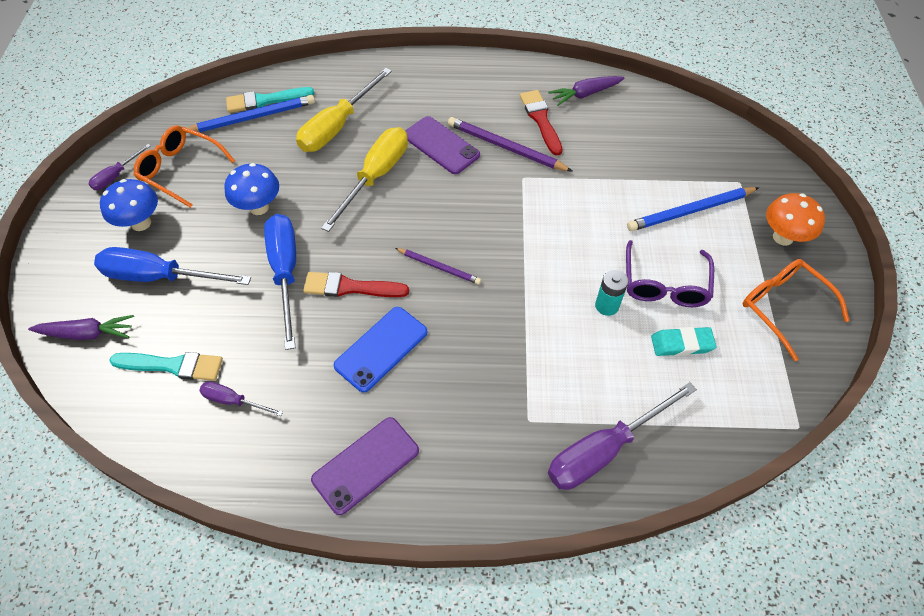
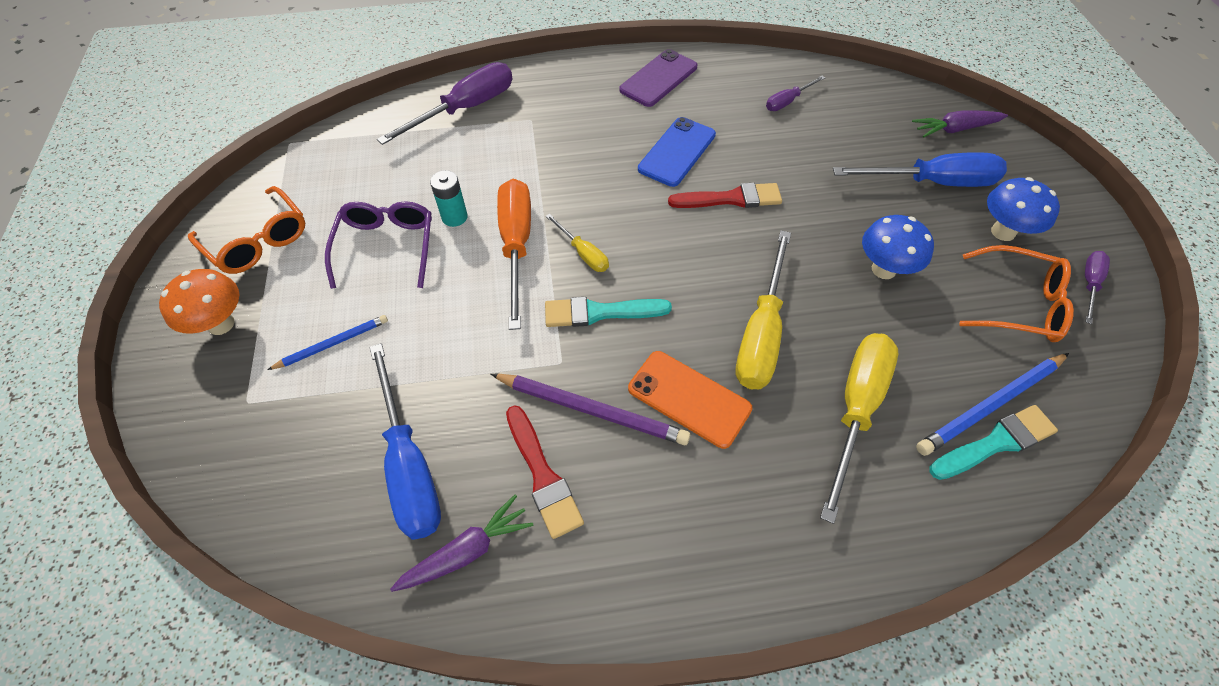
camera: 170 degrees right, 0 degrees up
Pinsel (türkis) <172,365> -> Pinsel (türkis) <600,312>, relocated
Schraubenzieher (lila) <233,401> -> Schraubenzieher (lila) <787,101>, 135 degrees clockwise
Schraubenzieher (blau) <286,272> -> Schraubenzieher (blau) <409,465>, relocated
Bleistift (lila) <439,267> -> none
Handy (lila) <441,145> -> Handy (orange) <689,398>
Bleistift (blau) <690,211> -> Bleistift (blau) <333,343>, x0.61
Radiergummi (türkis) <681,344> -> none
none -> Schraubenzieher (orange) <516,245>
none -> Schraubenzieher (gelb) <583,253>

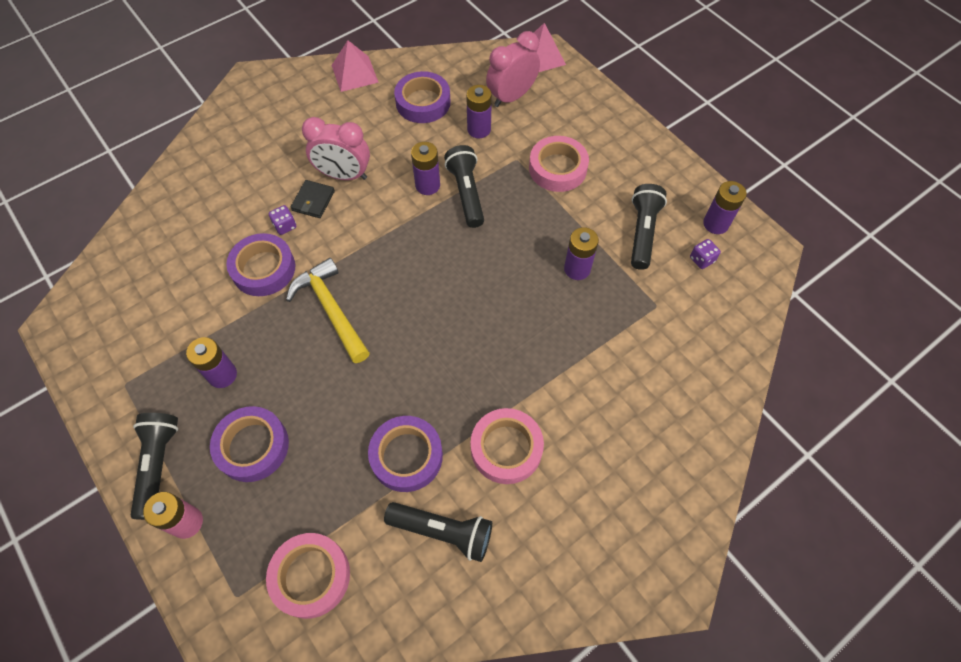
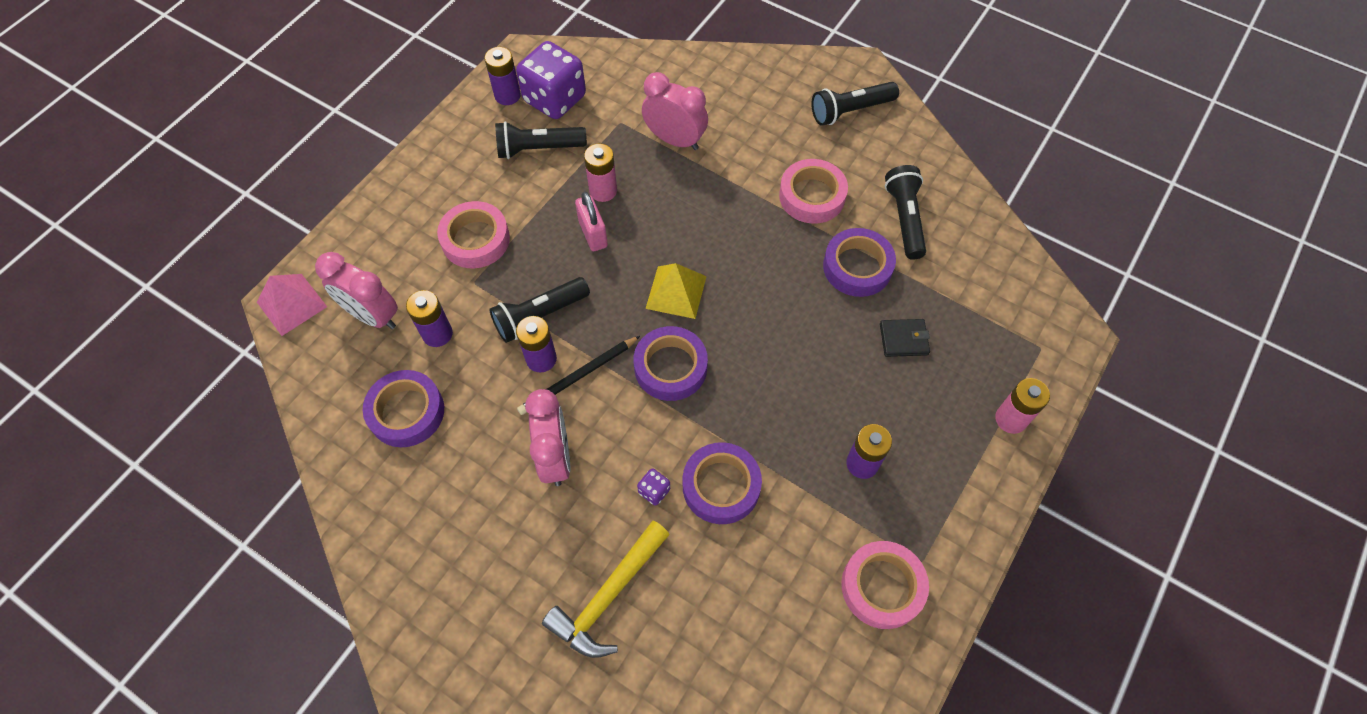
camera: 110 degrees left, 0 degrees up
Taschenlampe (schwarz) <158,465> -> Taschenlampe (schwarz) <850,111>, relocated
Klebeband (lila) <252,446> -> Klebeband (lila) <670,367>, relocated
Klebeband (rosa) <311,576> -> Klebeband (rosa) <882,587>, relocated
Hammer (gelb) <331,309> -> Hammer (gelb) <608,596>, relocated
Geldbörse (schwarz) <313,201> -> Geldbörse (schwarz) <903,339>, relocated
Pyramide (rosa) <354,73> -> none
Batterie (lila) <577,269> -> Batterie (rosa) <603,191>
Spielwürfel (lila) <701,259> -> Spielwürfel (lila) <555,99>, x2.47
none -> Bleistift (schwarz) <578,377>
none -> Vorhängeschloss (rosa) <593,234>
none -> Wecker (rosa) <675,140>
none -> Pyramide (gelb) <676,292>

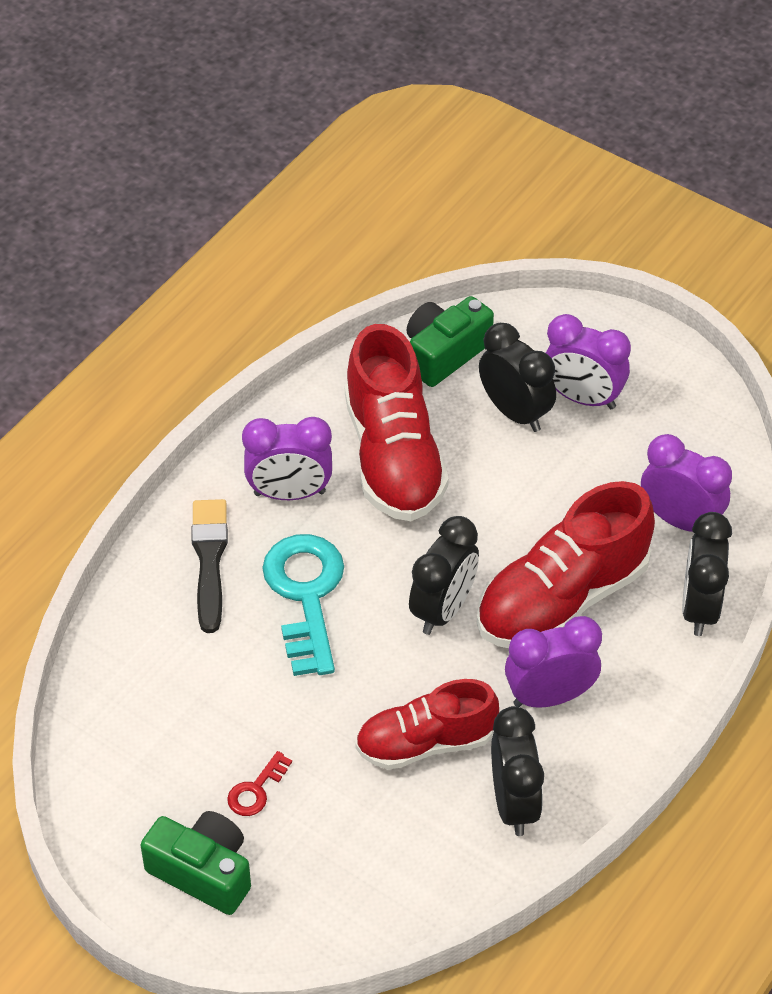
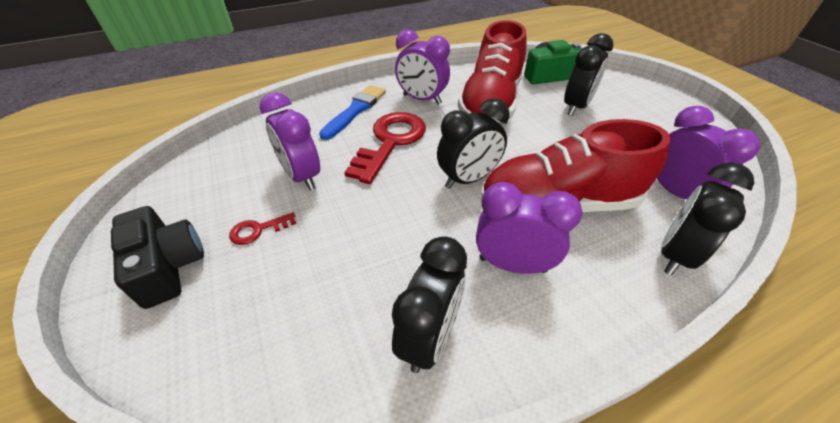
camera: 30 degrees right, 5 degrees down
Kamera (grün) <203,872> -> Kamera (schwarz) <168,266>
Pinsel (schwarz) <209,560> -> Pinsel (blau) <355,110>
Schlüssel (türkis) <305,594> -> Schlüssel (rot) <390,142>
Schuh (rot) <425,743> -> none
Wecker (schwarz) <515,412> -> Wecker (schwarz) <576,107>, 45 degrees clockwise
Wecker (lila) <582,398> -> Wecker (lila) <302,176>, relocated

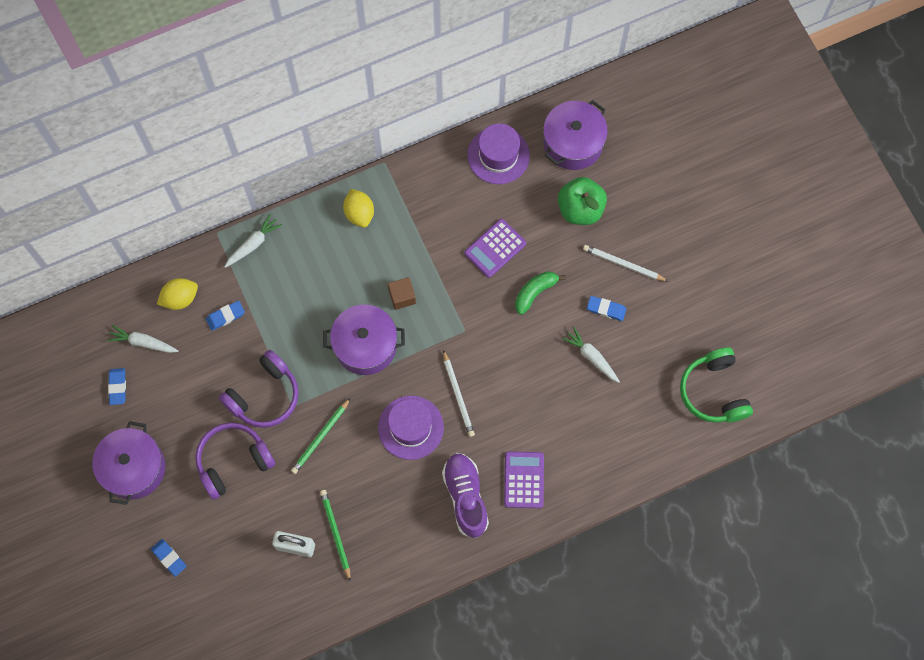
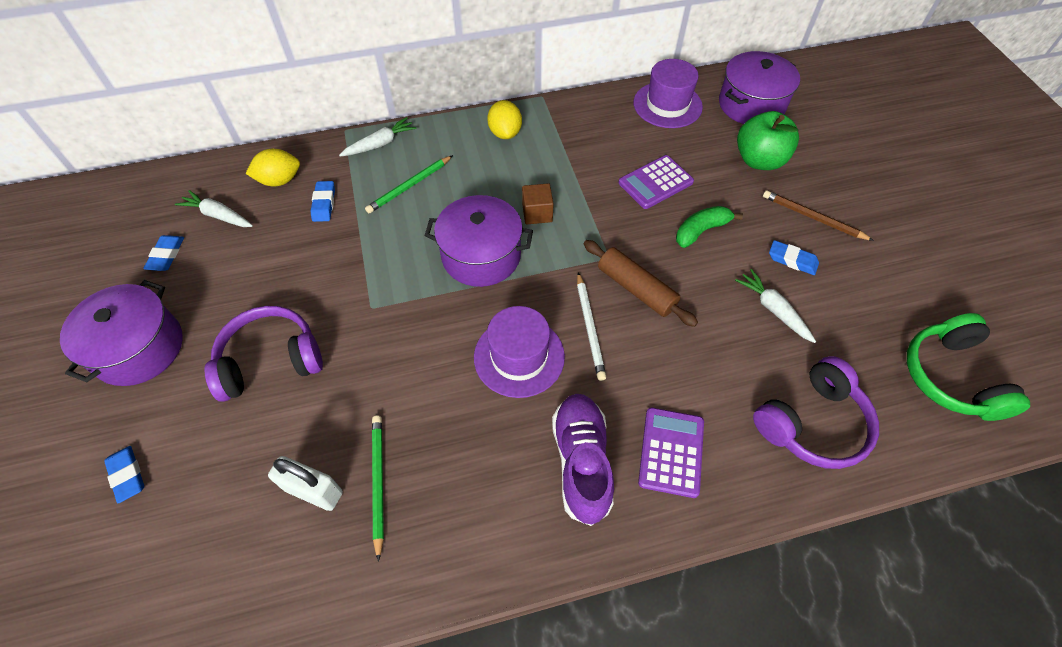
camera: 10 degrees right, 15 degrees down
Radiergummi (blau) <225,316> -> Radiergummi (blau) <324,204>, 75 degrees counterclockwise
Kopfhörer (lila) <264,396> -> Kopfhörer (lila) <812,423>, relocated
Bleistift (grün) <320,437> -> Bleistift (grün) <409,186>, relocated
Bleistift (weiß) <623,264> -> Bleistift (braun) <813,218>
none -> Nudelholz (braun) <636,289>

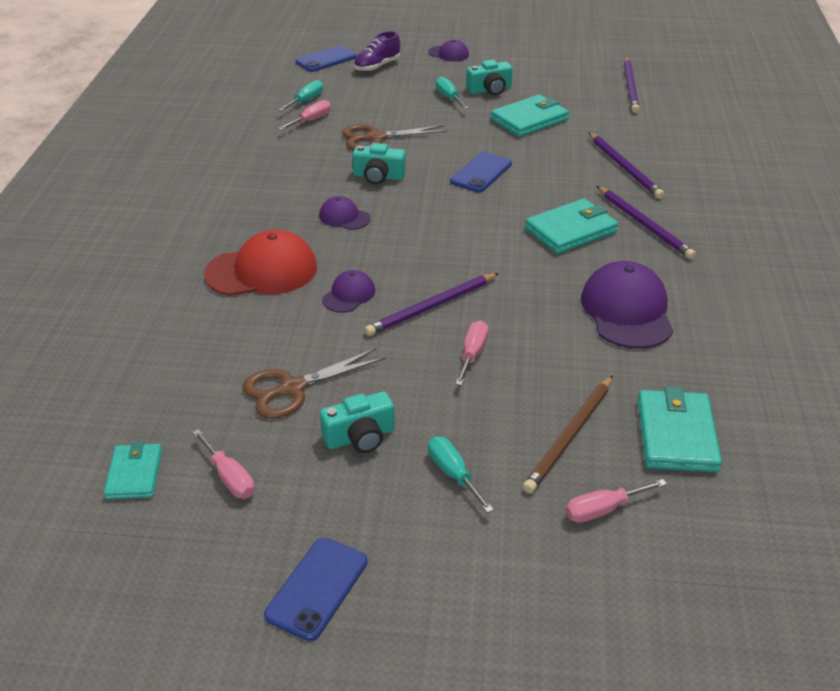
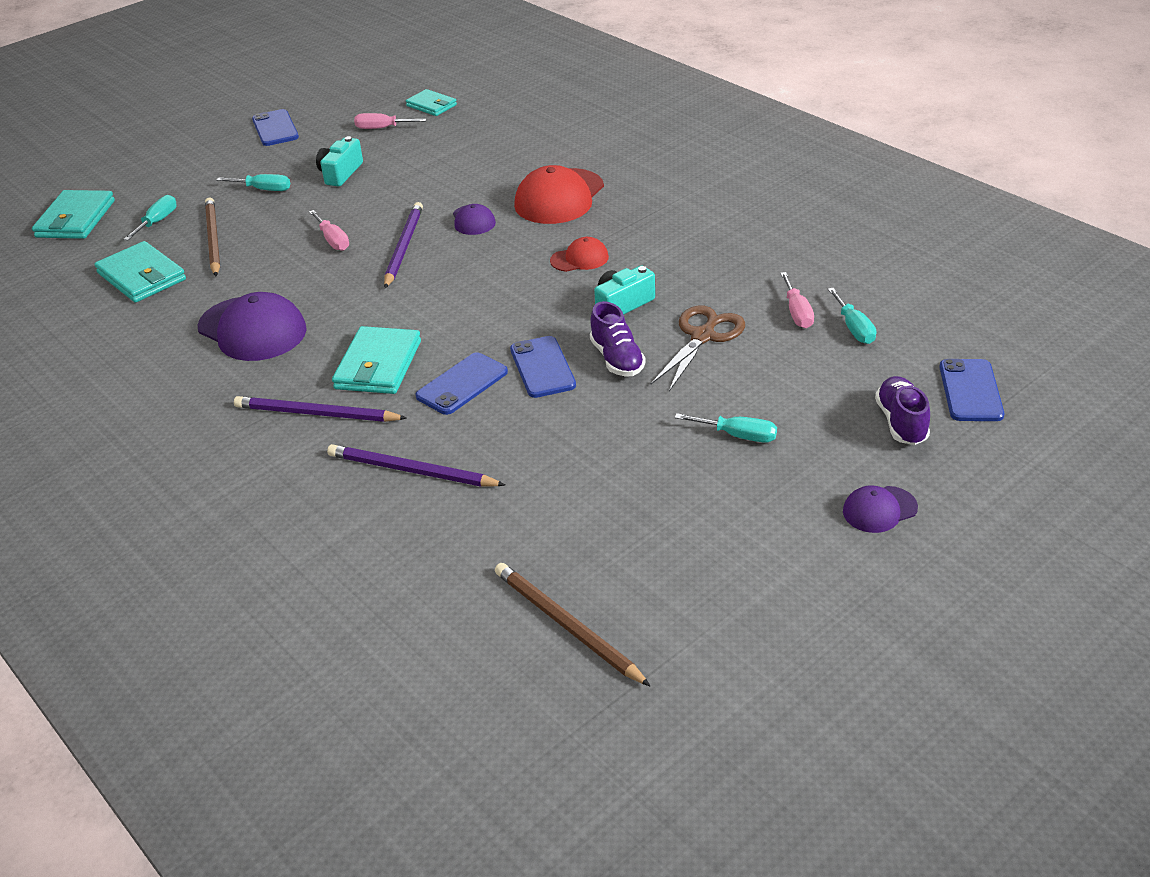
camera: 135 degrees right, 0 degrees up
Schere (braun) <292,388> -> none
Kappe (lila) <344,217> -> Kappe (rot) <579,259>
Kamera (türkis) <490,90> -> none
Geldbörse (türkis) <529,120> -> Geldbörse (türkis) <75,219>, relocated
Schraubenzieher (rosa) <603,510> -> Schraubenzieher (türkis) <157,222>
Bleistift (lila) <630,87> -> Bleistift (braun) <567,625>
none -> Handy (blau) <462,384>
none -> Schuh (lila) <617,359>

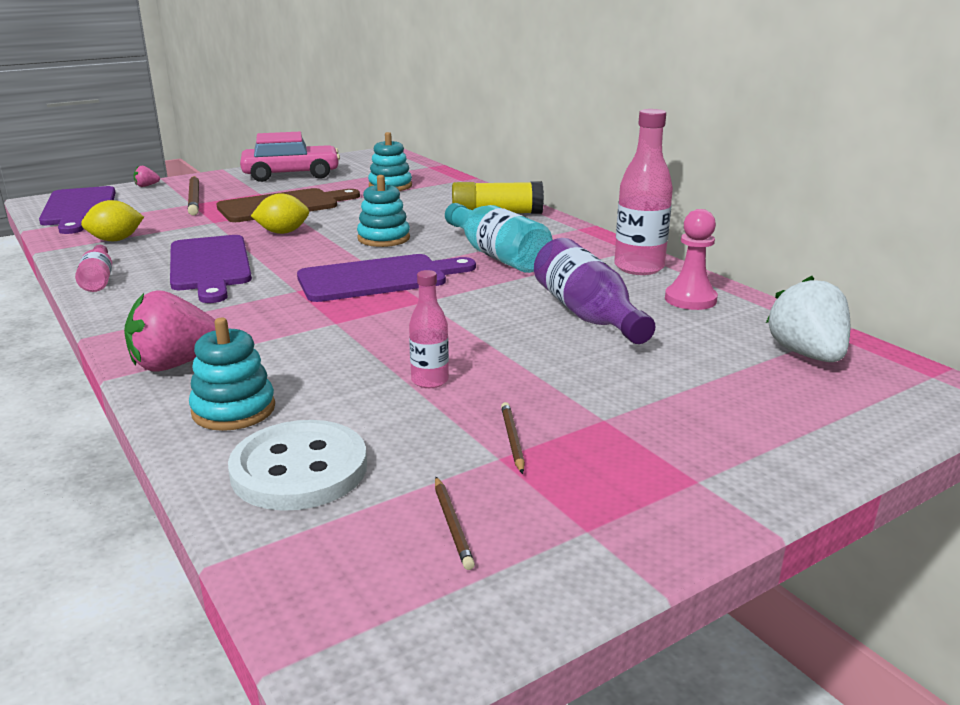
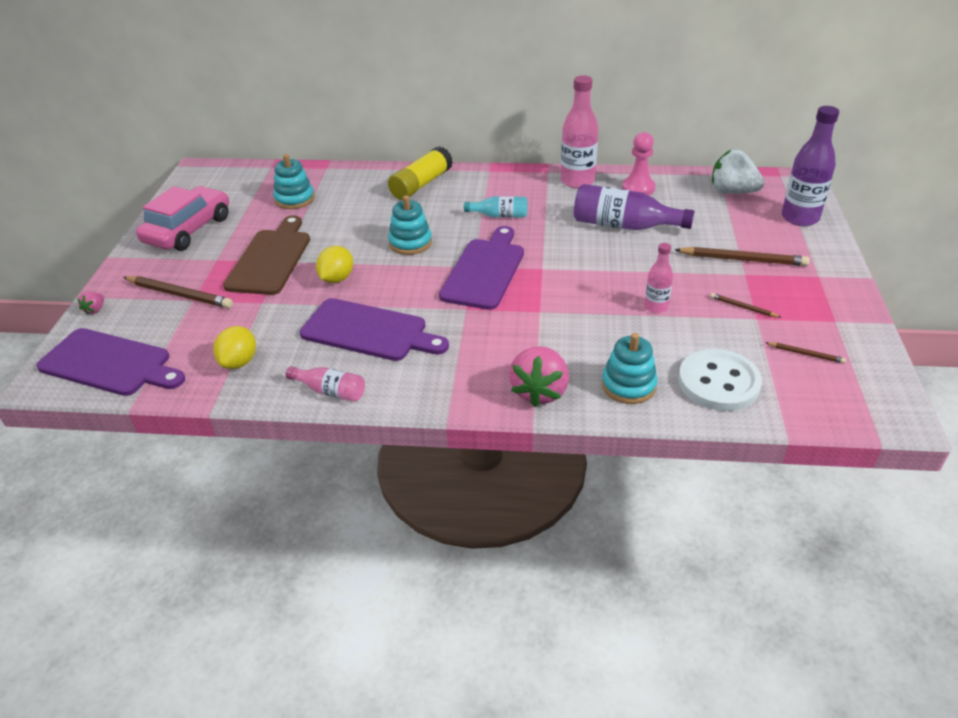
camera: 50 degrees left, 15 degrees up
Flasche (türkis) <497,256> -> Flasche (türkis) <500,215>, x0.56
none -> Bleistift (braun) <743,259>
none -> Flasche (lila) <800,218>

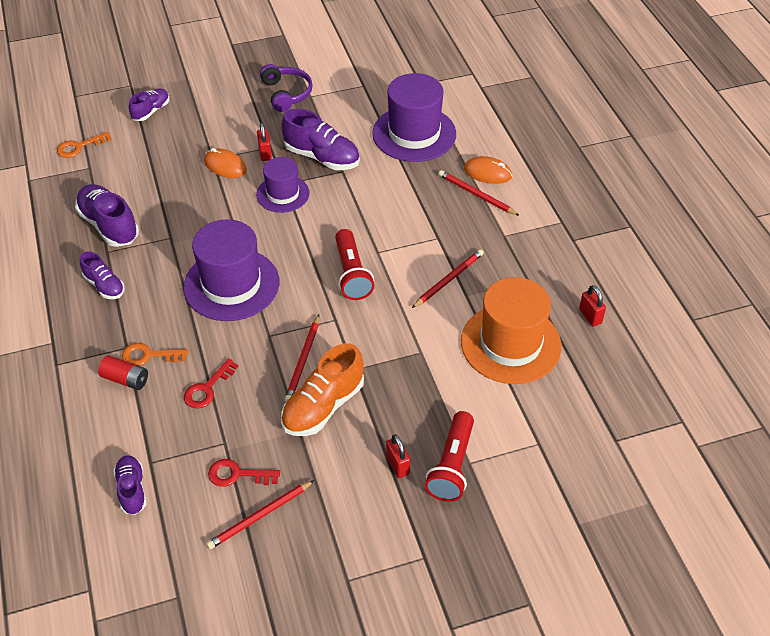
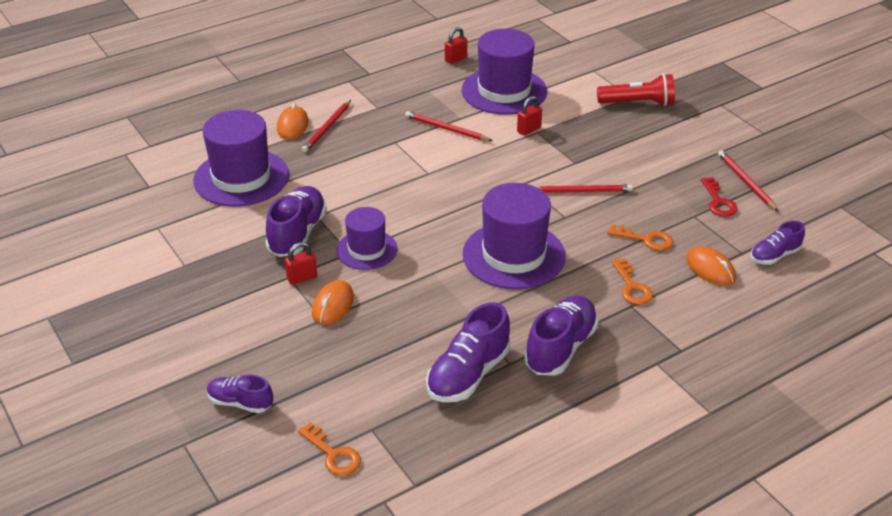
camera: 105 degrees left, 10 degrees down
Schuh (lila) <104,286> -> Schuh (lila) <560,348>, x1.66
Batterie (rot) <125,379> -> none
Schlüssel (rot) <207,388> -> Schlüssel (orange) <646,239>
Bleistift (rot) <260,516> -> Bleistift (rot) <746,182>, 150 degrees counterclockwise
Kopfhörer (lila) <287,93> -> none
Schuh (orange) <323,406> -> none
Taschenlampe (rot) <352,274> -> none
Vorhängeschloss (rot) <397,465> -> Vorhängeschloss (rot) <529,130>, relocated
Hut (orange) <510,344> -> Hut (lila) <504,91>
none -> Computermaus (orange) <710,269>

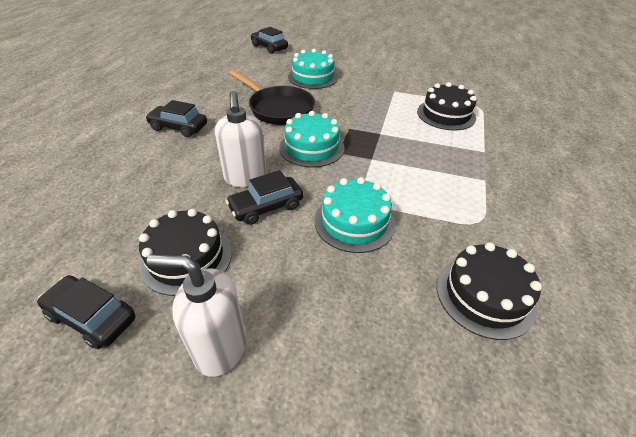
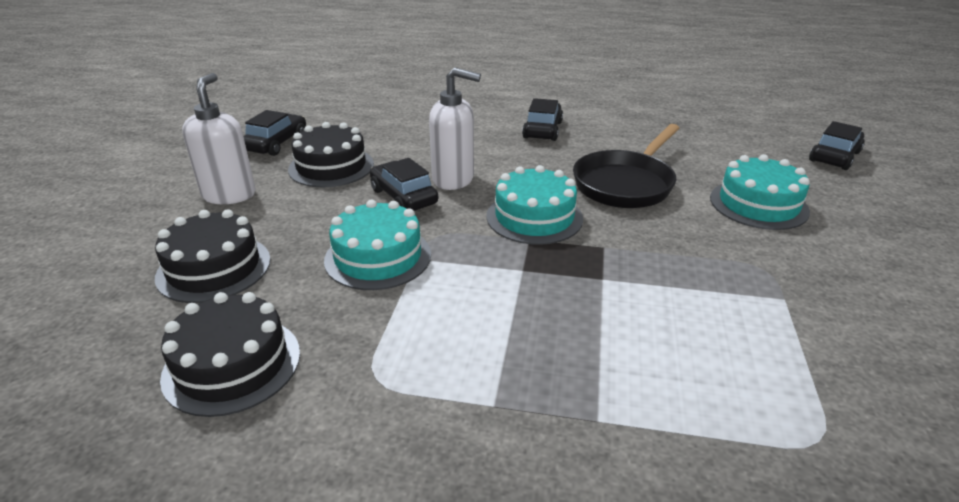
camera: 85 degrees right, 10 degrees down
Seifenspender (weiß) <245,178> -> Seifenspender (weiß) <453,179>, 150 degrees counterclockwise
Kuchen (schwarz) <446,114> -> Kuchen (schwarz) <214,268>, relocated

